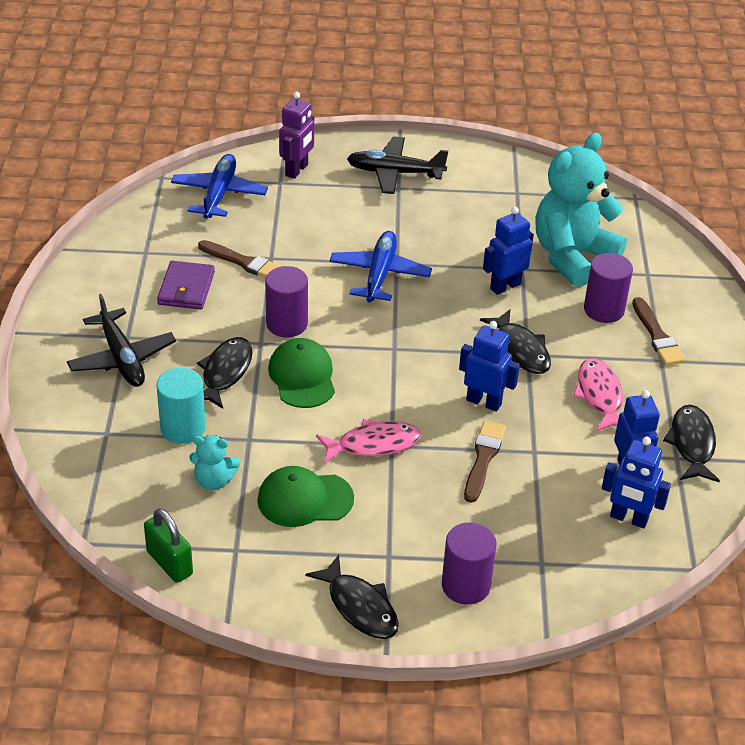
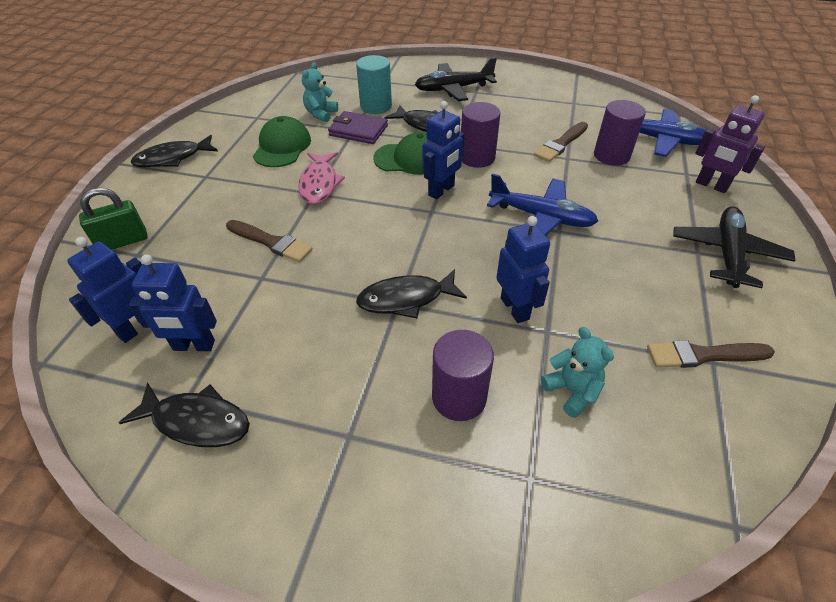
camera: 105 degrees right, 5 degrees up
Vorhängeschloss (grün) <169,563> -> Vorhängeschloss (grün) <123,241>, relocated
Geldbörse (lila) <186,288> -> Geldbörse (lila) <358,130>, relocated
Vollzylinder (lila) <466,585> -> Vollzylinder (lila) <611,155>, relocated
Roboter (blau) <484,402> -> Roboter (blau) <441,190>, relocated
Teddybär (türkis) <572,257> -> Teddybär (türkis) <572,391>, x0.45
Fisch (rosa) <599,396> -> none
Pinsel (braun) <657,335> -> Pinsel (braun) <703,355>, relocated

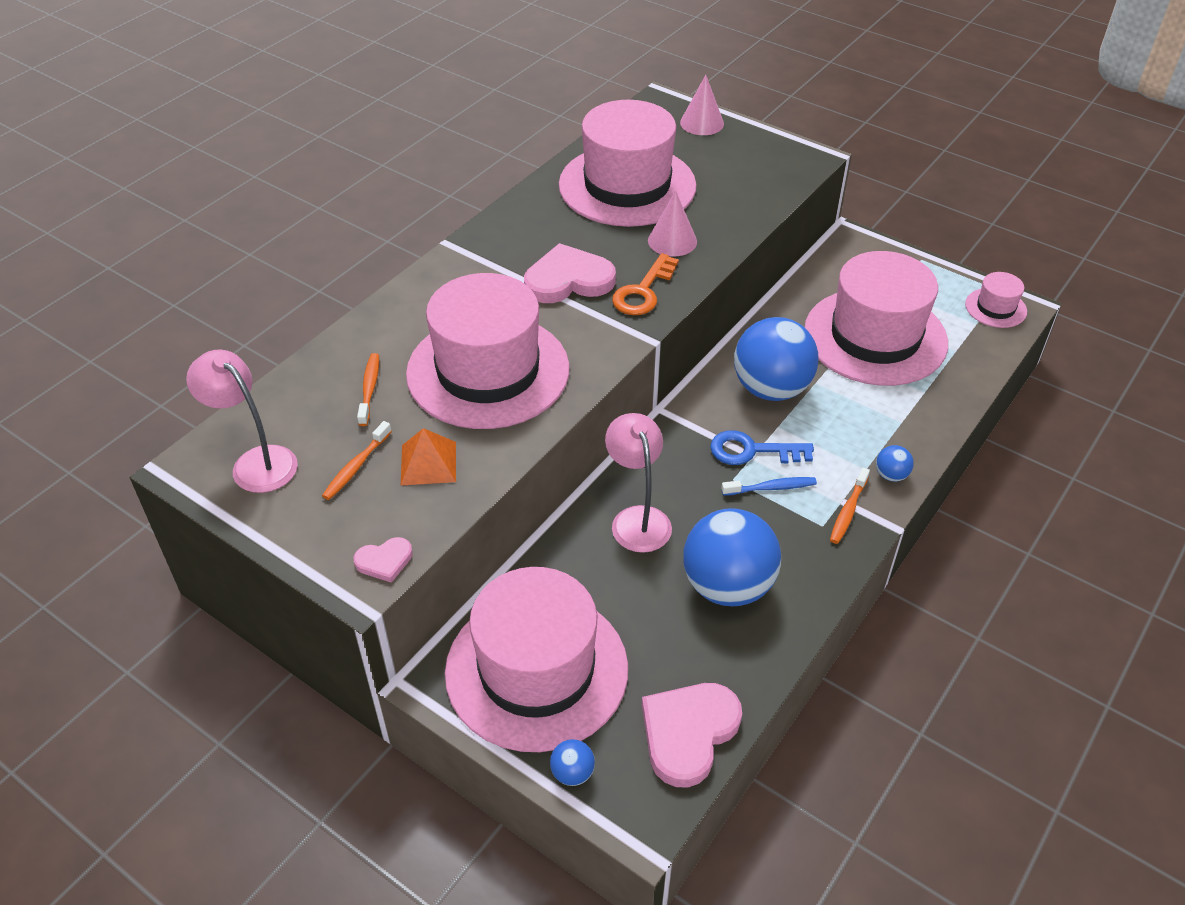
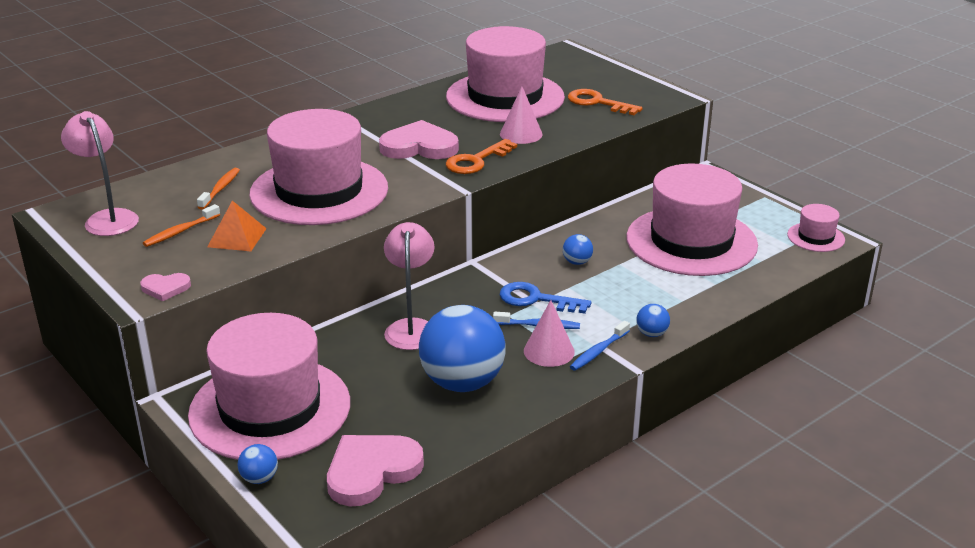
camera: 15 degrees right, 15 degrees down
Kegel (rosa) <702,123> -> Kegel (rosa) <549,351>, relocated
Ball (blau) <771,389> -> Ball (blau) <577,262>, x0.41
Zahnbürste (orange) <848,511> -> Zahnbürste (blau) <598,351>
none -> Schlüssel (orange) <597,103>

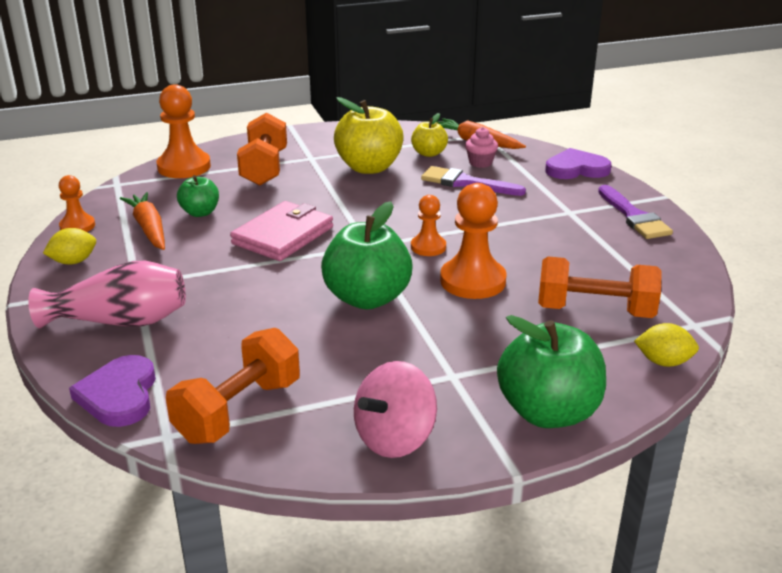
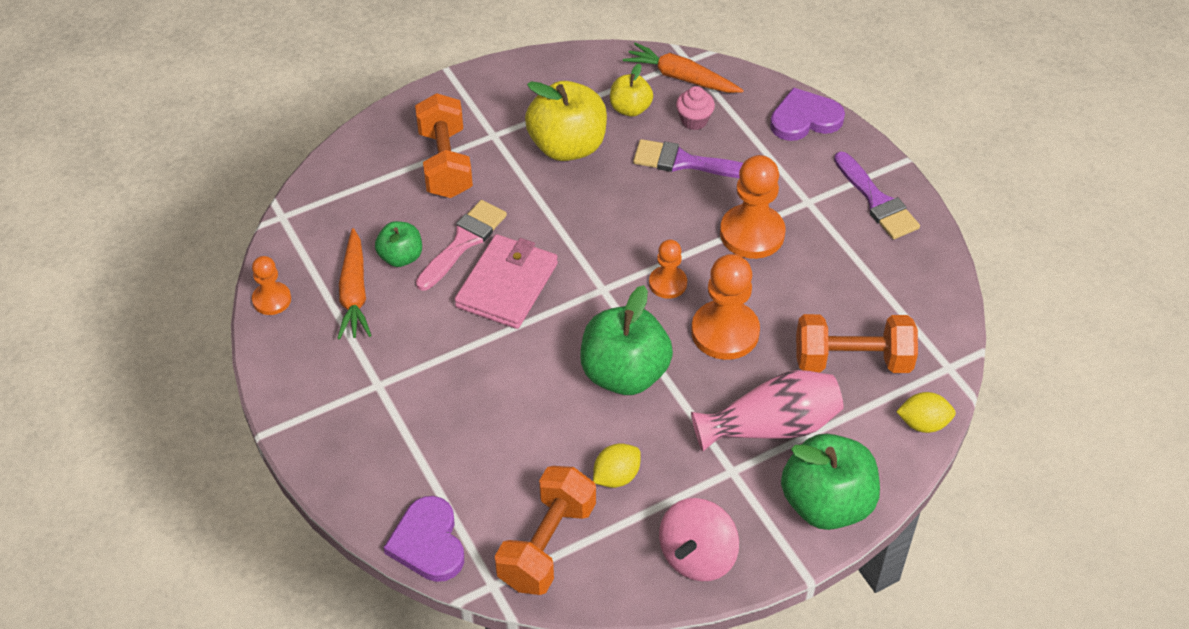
camera: 10 degrees left, 20 degrees up
Vase (rosa) <120,321> -> Vase (rosa) <771,426>, relocated
Zitrone (gelb) <73,262> -> Zitrone (gelb) <616,476>, relocated
Karotte (orange) <149,228> -> Karotte (orange) <354,293>, 150 degrees counterclockwise
Bauer (orange) <184,167> -> Bauer (orange) <752,234>, relocated
none -> Pinsel (rosa) <463,242>

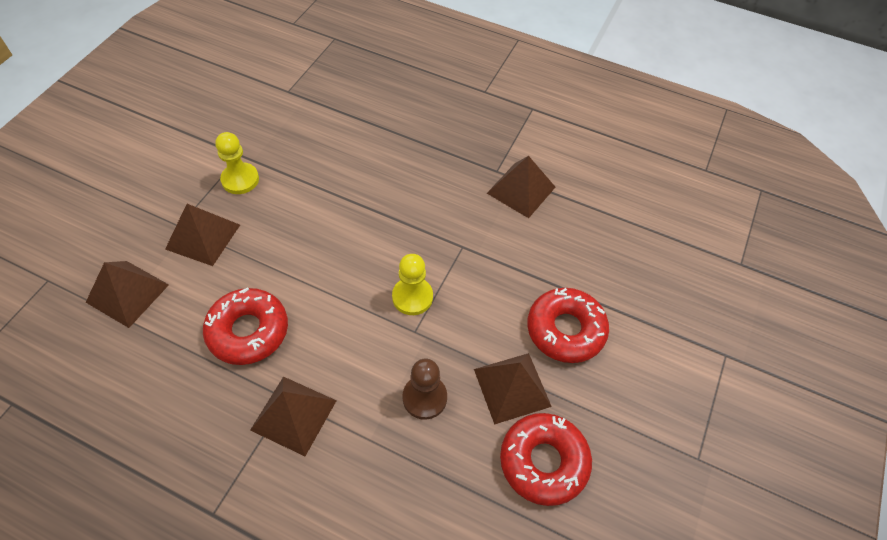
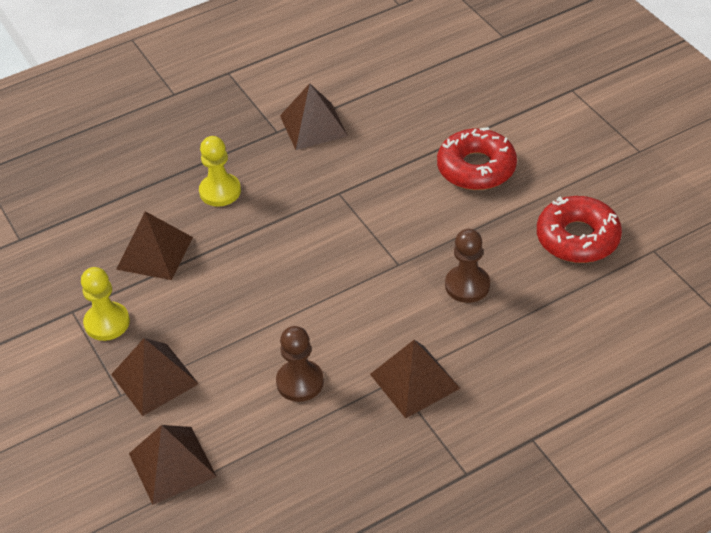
camera: 50 degrees left, 10 degrees down
Donut (rot) <248,331> -> Bauer (braun) <300,382>
Bauer (gelb) <412,297> -> Bauer (gelb) <220,191>, relocated
Pyramide (braun) <512,387> -> Pyramide (braun) <154,253>, relocated

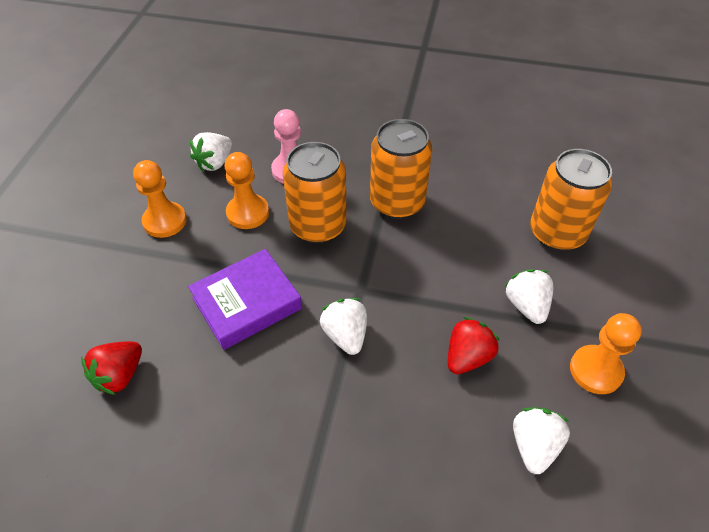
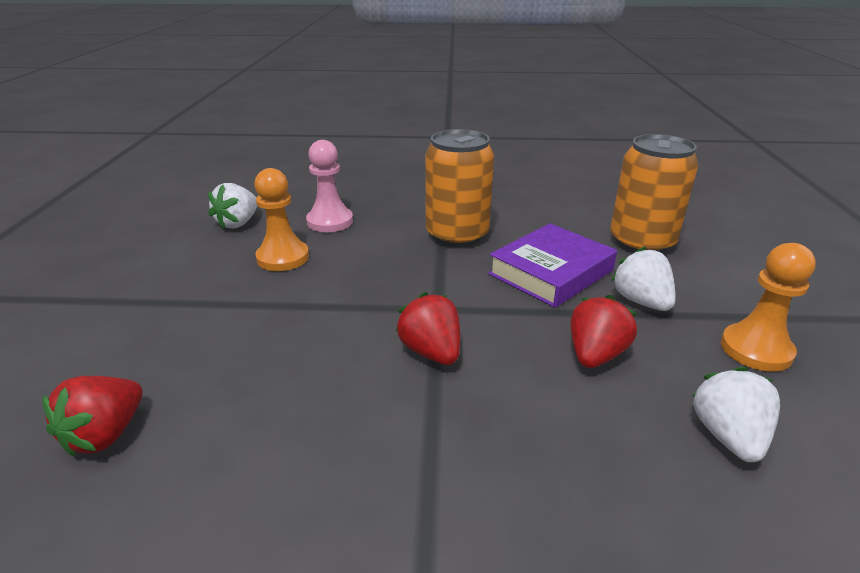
camera: 10 degrees left, 20 degrees down
Bauer (orange) <165,221> -> none
Buch (lila) <247,303> -> Buch (lila) <551,272>, relocated
Dose (orange) <318,226> -> none
Erdbeere (weiß) <345,335> -> Erdbeere (rot) <431,352>

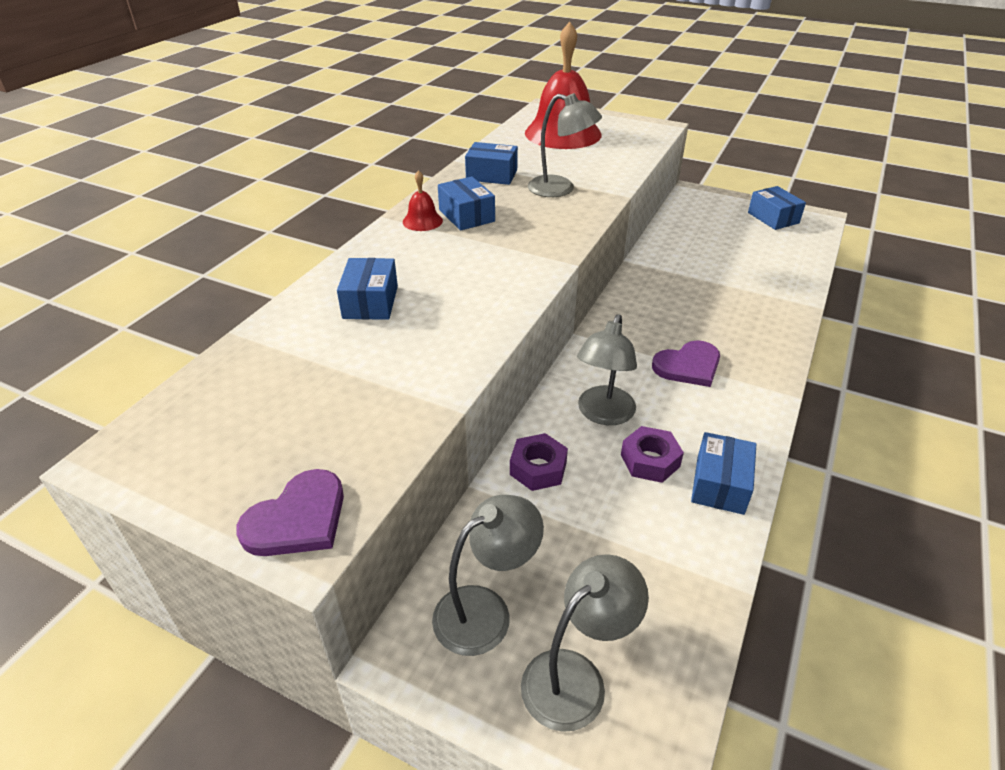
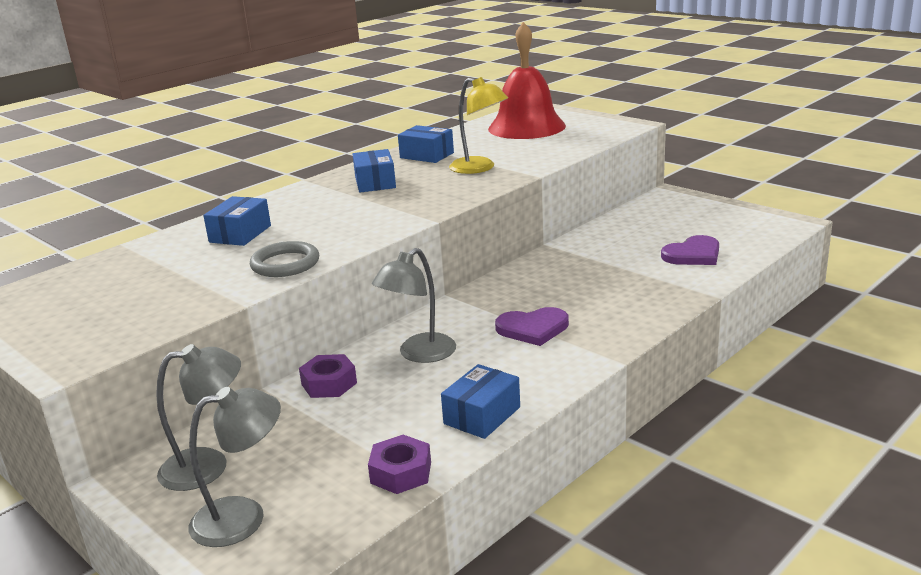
camera: 20 degrees right, 15 degrees down
Herz (lila) <298,518> -> Herz (lila) <693,254>, relocated
Glocke (rot) <422,221> -> none
Lampe (grau) <560,189> -> Lampe (gelb) <479,168>
Sechskantmutter (lila) <650,460> -> Sechskantmutter (lila) <401,472>, relocated
Schachtel (blau) <773,218> -> none
none -> Ring (grau) <285,264>

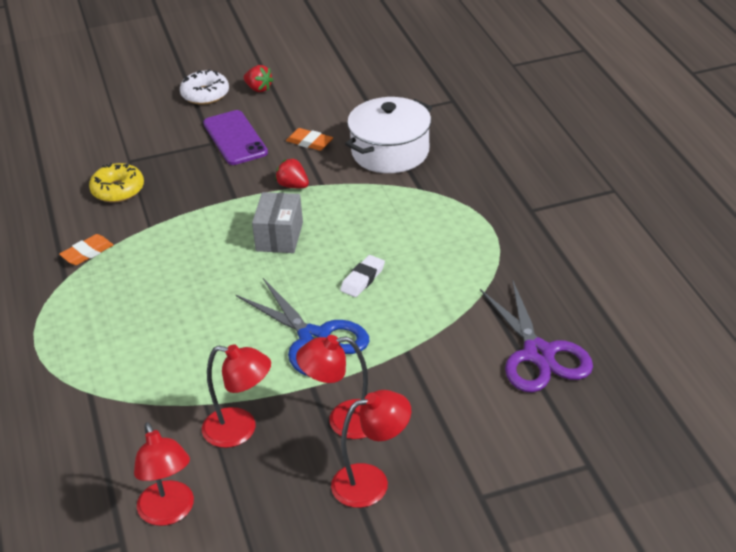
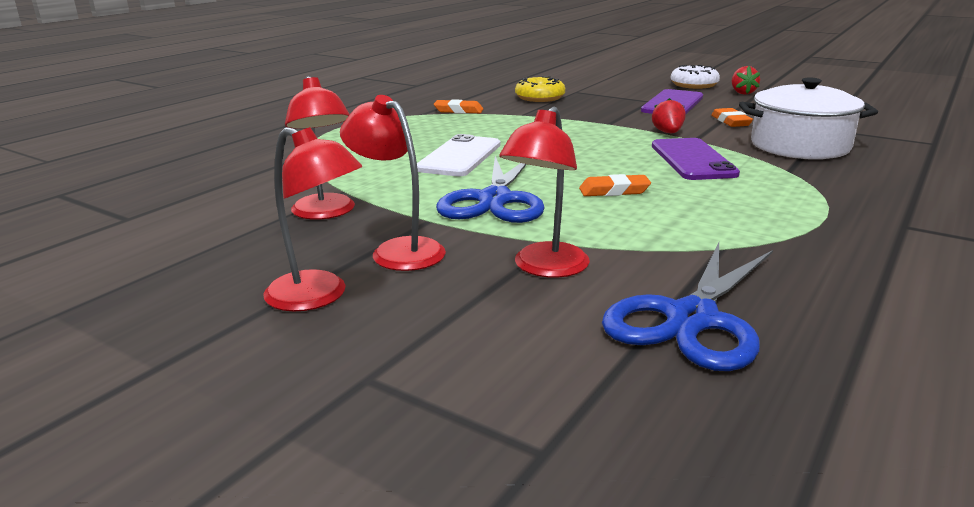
camera: 50 degrees right, 15 degrees down
Lampe (rot) <169,513> -> Lampe (rot) <545,268>, relocated
Schachtel (grau) <279,236> -> none
Radiergummi (weiß) <362,279> -> Radiergummi (orange) <614,191>
Schere (lila) <538,354> -> Schere (blau) <692,319>
none -> Handy (weiß) <459,157>
none -> Handy (lila) <692,160>

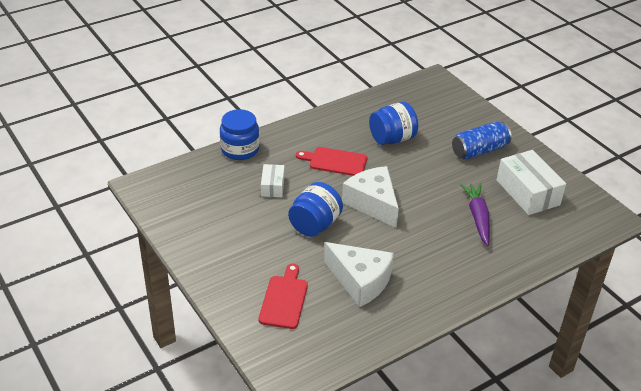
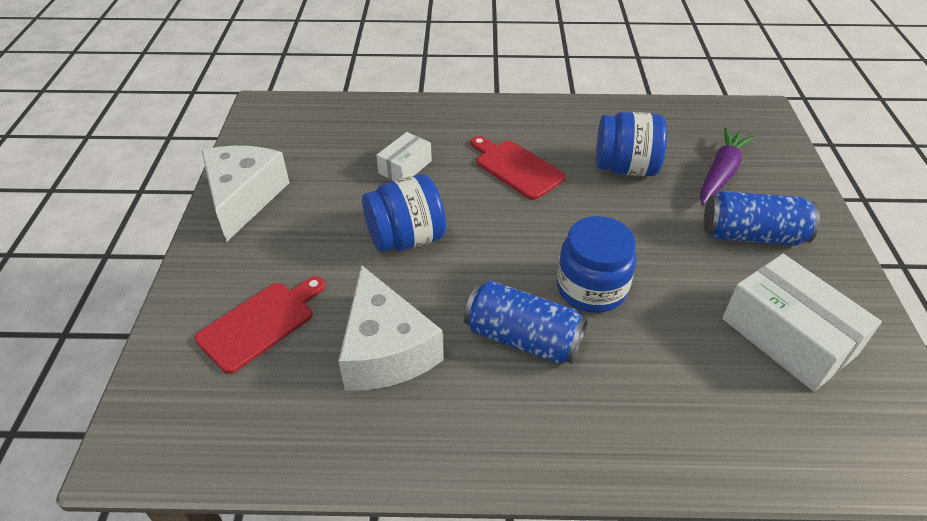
camera: 35 degrees right, 5 degrees up
Einmachglas (blau) <240,149> -> Einmachglas (blau) <591,288>, relocated
Käse (weiß) <373,203> -> Käse (weiß) <244,198>, relocated
Karotte (lila) <478,217> -> Karotte (lila) <720,174>, relocated
Schachtel (weiß) <527,192> -> Schachtel (weiß) <788,336>, 45 degrees counterclockwise
none -> Dose (blau) <523,338>

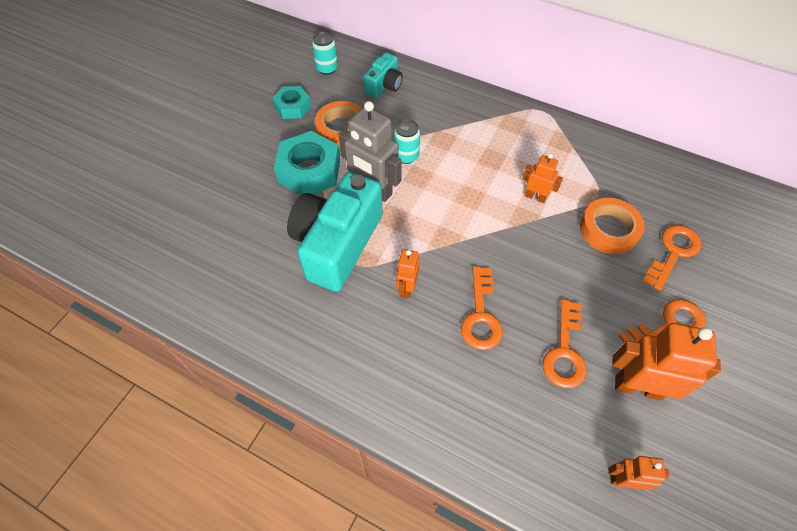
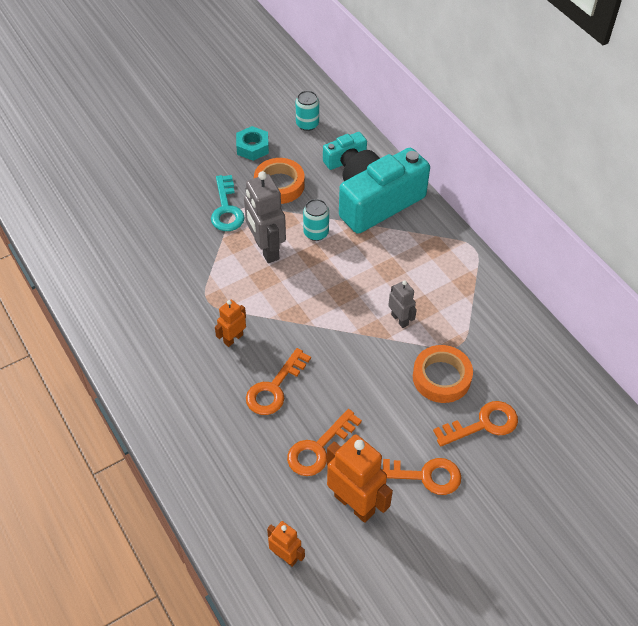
camera: 30 degrees right, 5 degrees down
Sechskantmutter (türkis) <309,171> -> Schlüssel (türkis) <226,209>
Kamera (türkis) <337,244> -> Kamera (türkis) <377,202>, relocated
Roboter (orange) <535,197> -> Roboter (grau) <400,319>

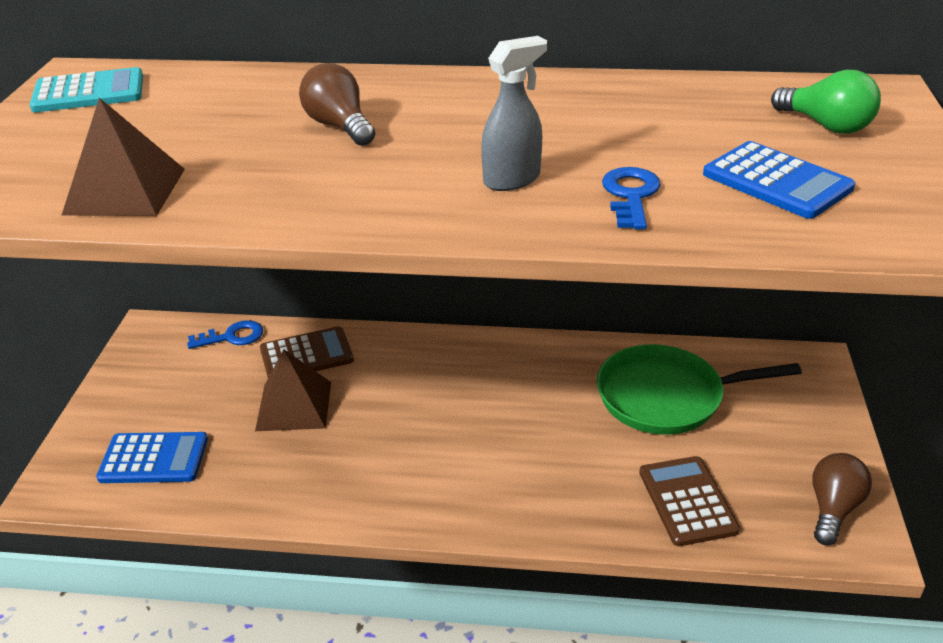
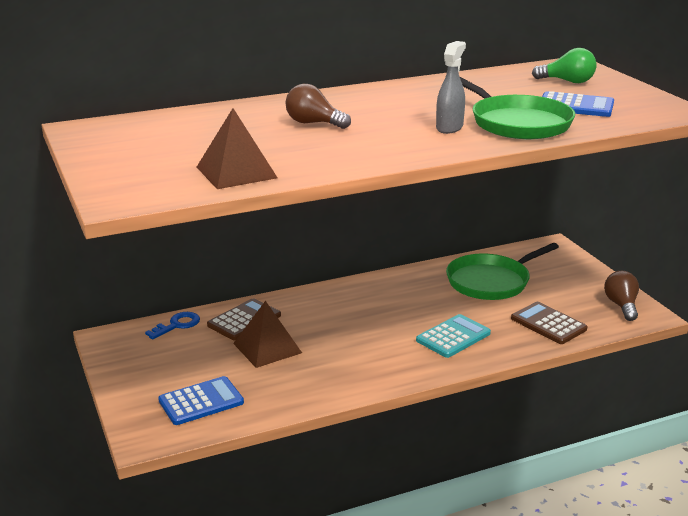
camera: 30 degrees left, 10 degrees down
Taschenrechner (türkis) <89,92> -> Taschenrechner (türkis) <453,337>, relocated
Schlüssel (blau) <630,195> -> Pfanne (grün) <517,123>

